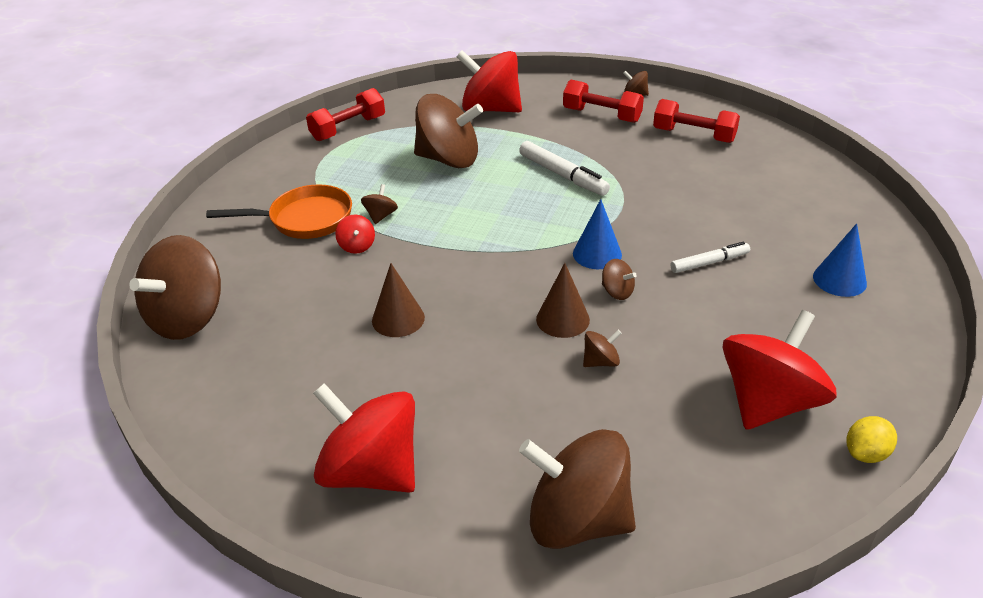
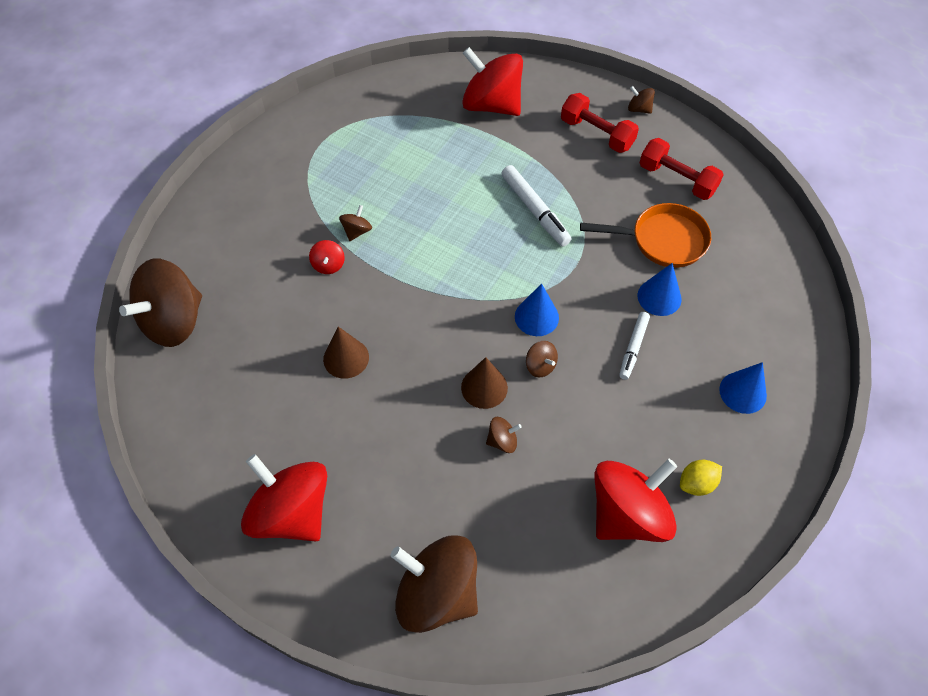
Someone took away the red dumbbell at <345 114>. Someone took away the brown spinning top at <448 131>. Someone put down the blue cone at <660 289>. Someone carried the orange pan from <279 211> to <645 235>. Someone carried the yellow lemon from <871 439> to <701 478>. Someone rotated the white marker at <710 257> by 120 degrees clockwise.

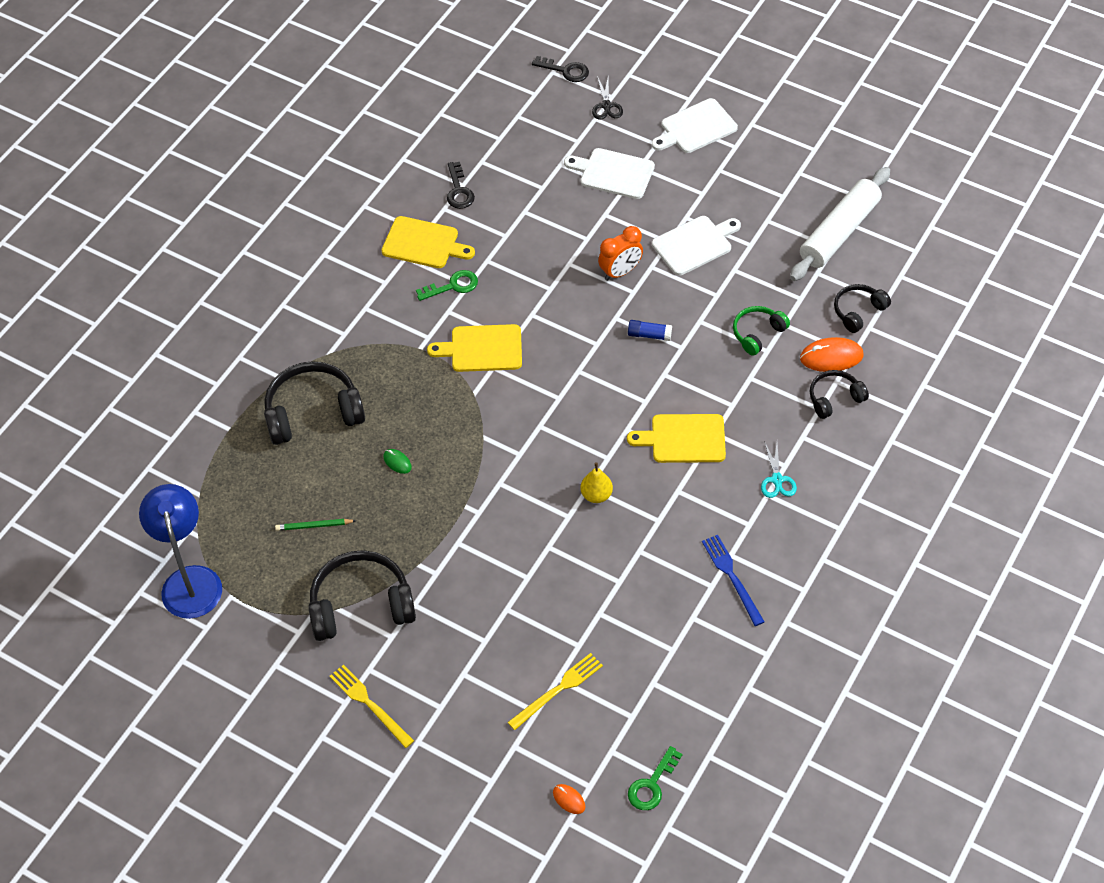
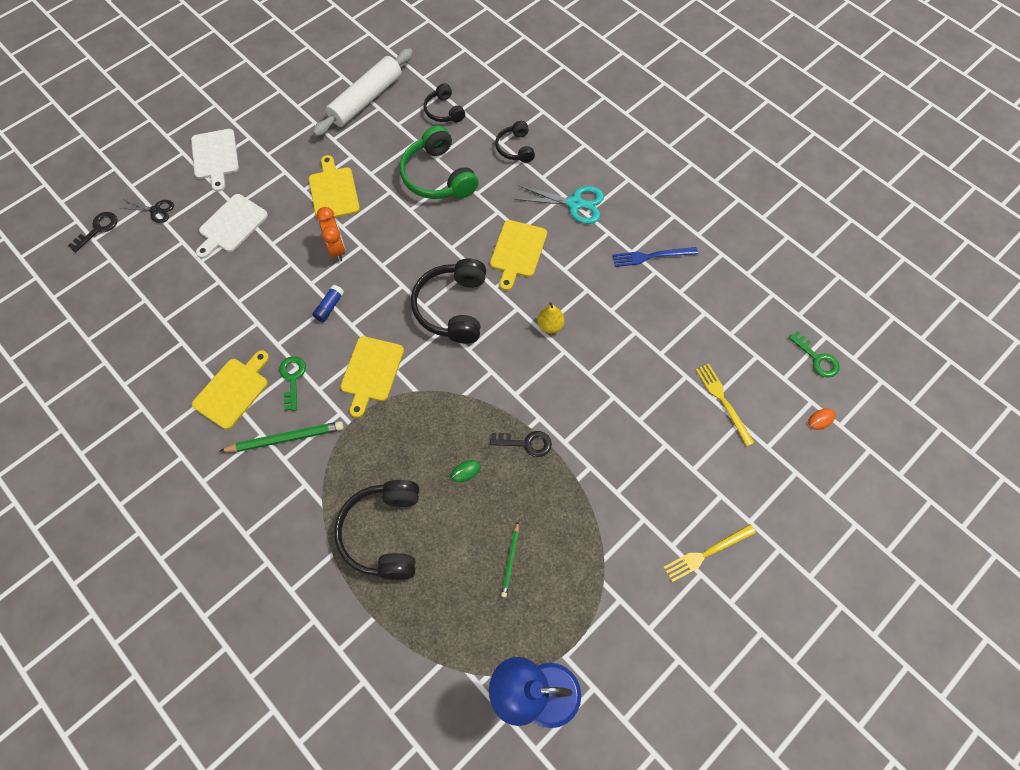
Someone took away the orange mouse at <831 354>. Someone put down the green pencil at <282 436>. Someone carried the black headphones from <362 595> to <448 301>. Someone carried the black key from <461 185> to <521 444>. Someone carried the blue glue stick from <650 330> to <328 303>. Someone repainted the white cutting board at <696 245>, which became the yellow cutting board at <334 186>. Someone rotated the white rolling pin at <840 224> by 75 degrees clockwise. Someone scaled the green headphones at <761 330> by 1.78. Someone scaled the turquoise scissors at <779 469> by 1.64.

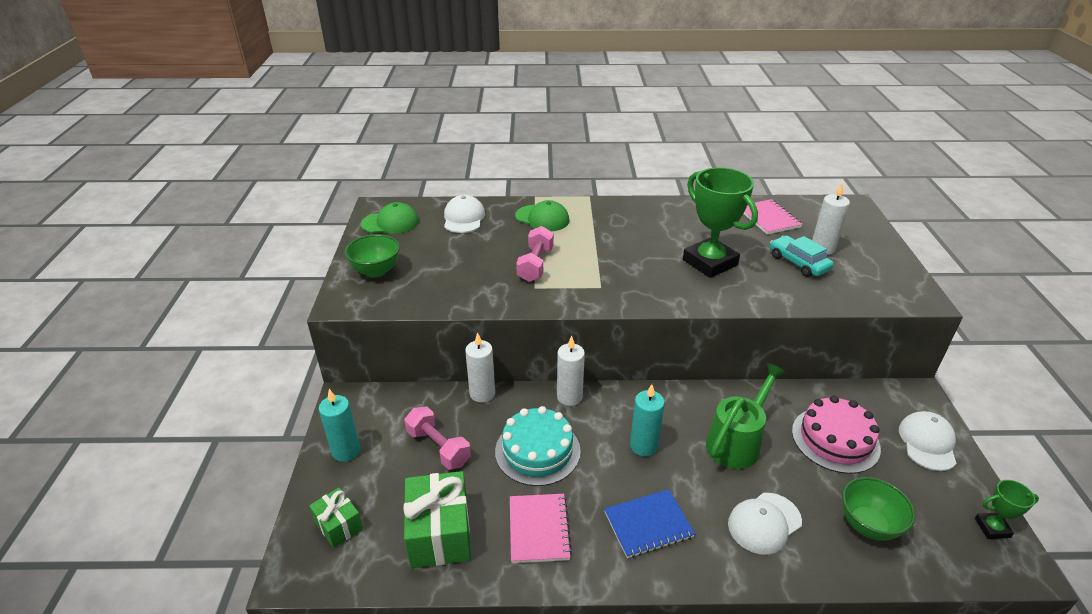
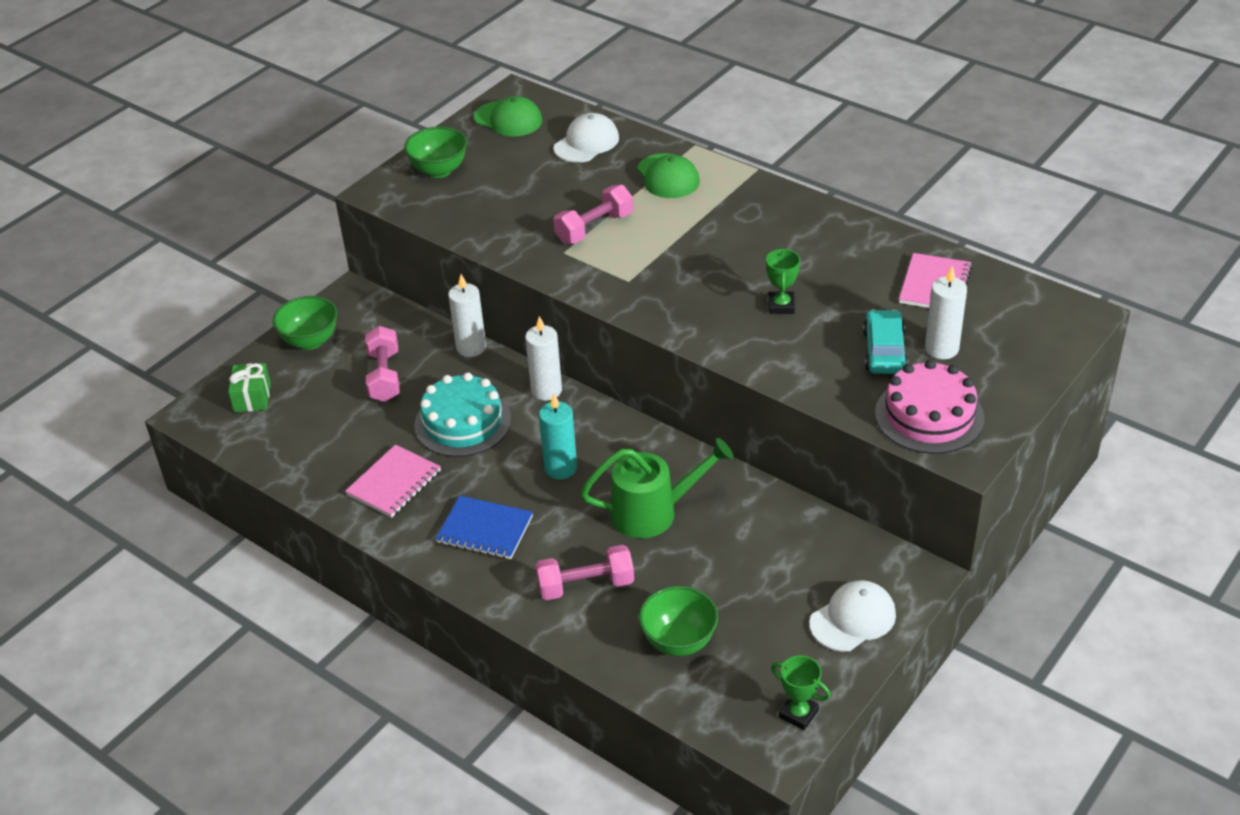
Someone took away the green gift at <437 519>. Someone carried the pink cake from <836 435> to <930 407>. Someone swapped the turquoise candle at <339 425> for the green bowl at <305 323>. Someone swapped the white cap at <765 524> for the pink dumbbell at <584 572>. Someone scaled the green trophy at <720 222> by 0.48.

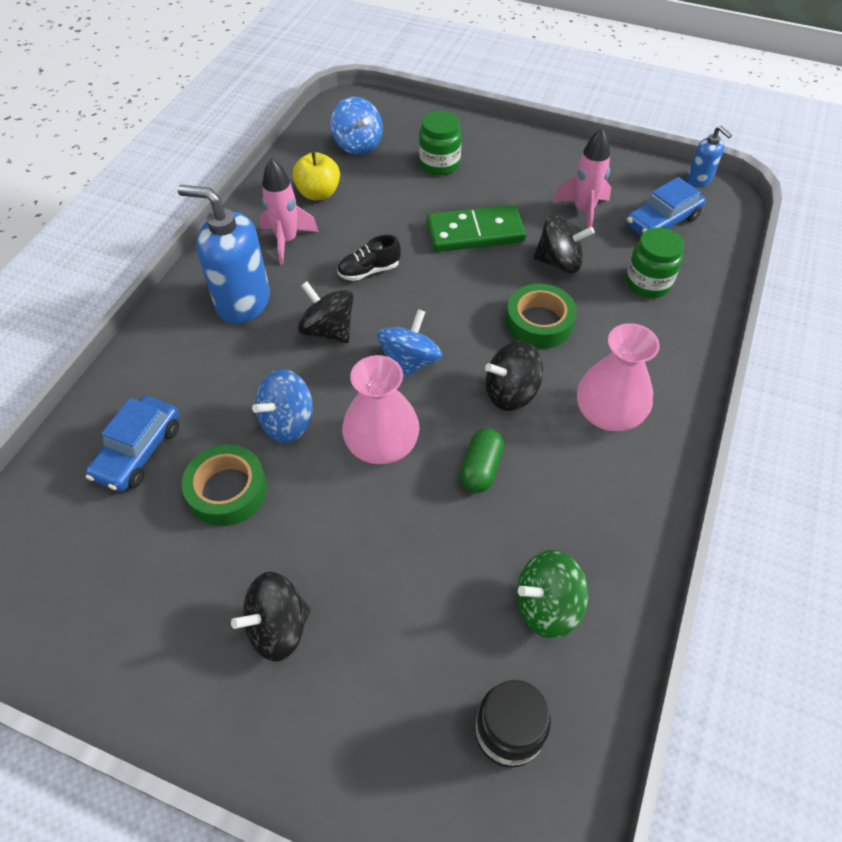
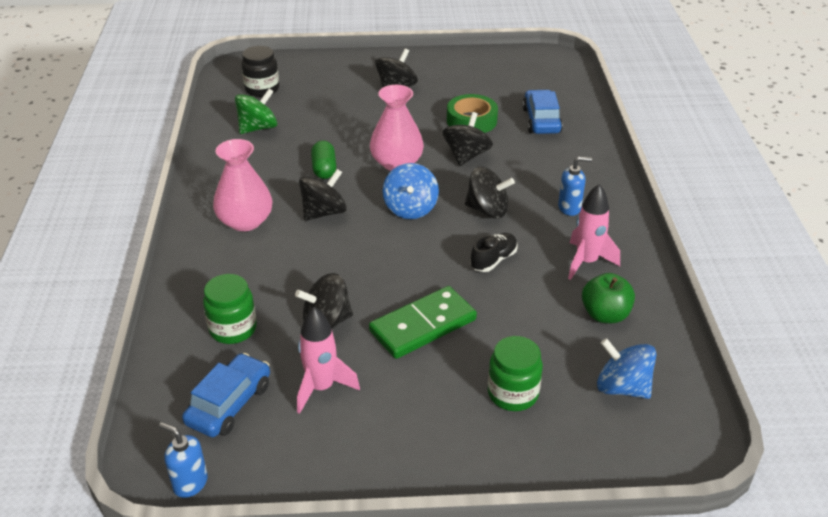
Someone took away the green tape at <541 316>. Someone repainted the blue spinning top at <282 406>, which became the black spinning top at <467 139>. Someone repainted the yellow apple at <316 176>, which became the green apple at <608 298>. Someone scaled the blue soap dispenser at <224 254> by 0.51.

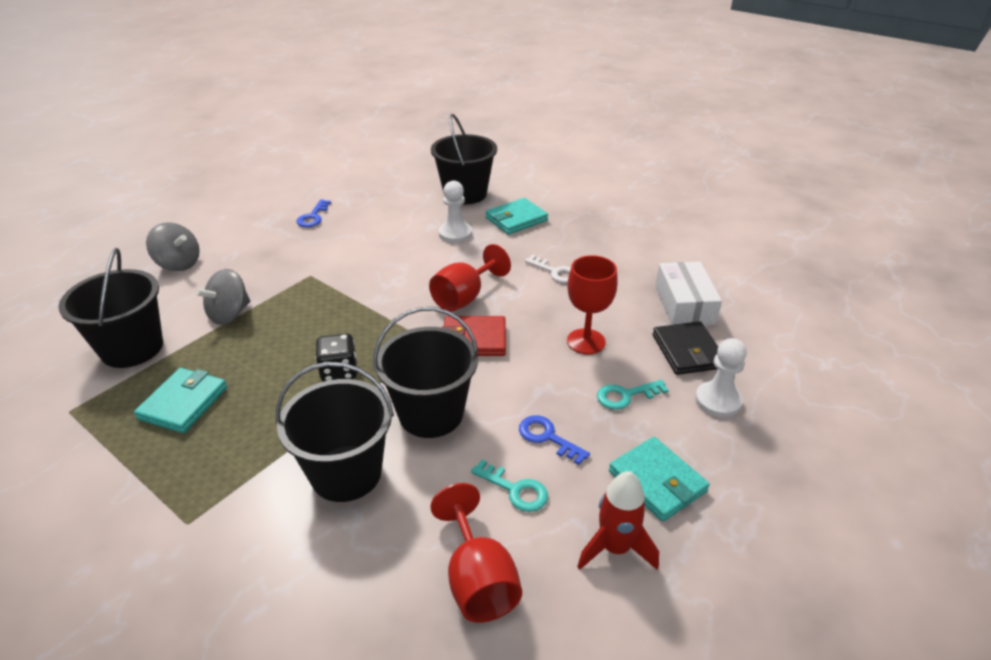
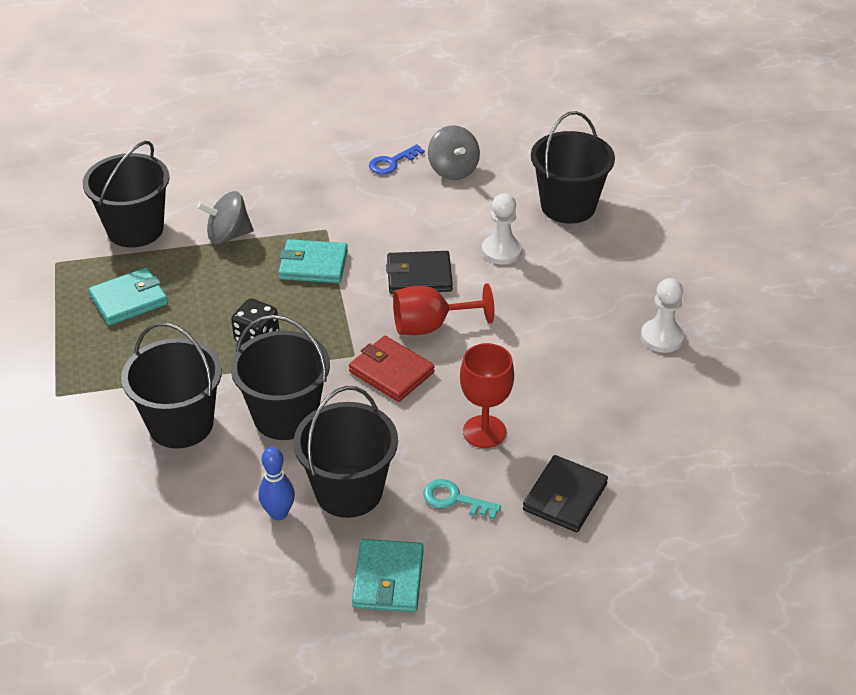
Someone took away the red goblet at <476 553>. Someone took away the white key at <548 269>. Someone took away the red rocket at <618 520>. Someone took away the white box at <688 293>. Someone put down the black wallet at <419 272>. Someone carried the grey spinning top from <173 246> to <454 152>. Someone carried the turquoise wallet from <517 216> to <313 261>. Someone carried the white pawn from <721 378> to <663 315>. Someone swapped the turquoise key at <509 485> for the blue bowling pin at <277 483>. Someone swapped the blue key at <554 440> for the black bucket at <346 452>.

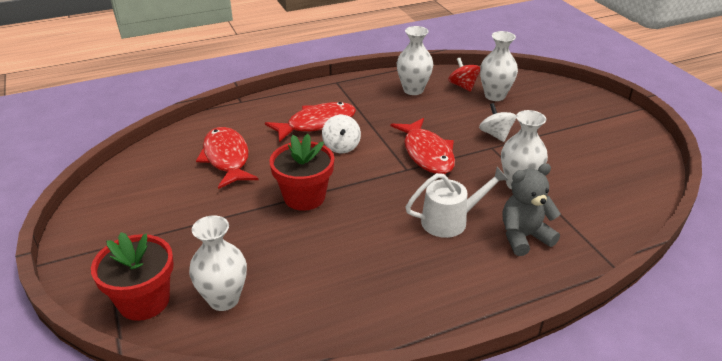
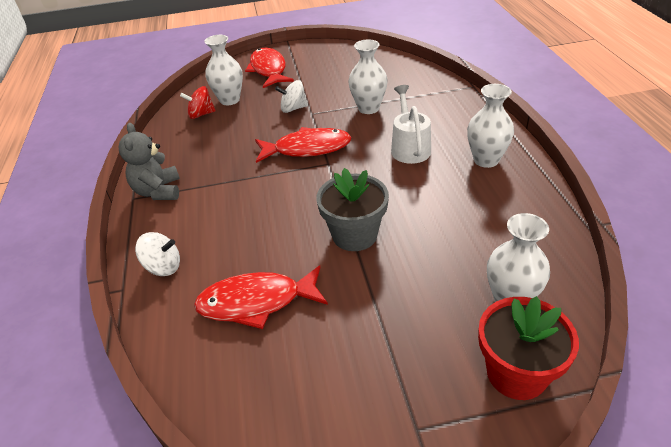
Someone carried the red fish from <310 122> to <269 68>. Someone carried the white spinning top from <341 134> to <157 254>. Someone carried the white vase from <415 60> to <490 126>. Someone carried the grey teddy bear from <532 209> to <149 161>. Someone repainted the red flower pot at <301 172>, which became the grey flower pot at <352 209>.

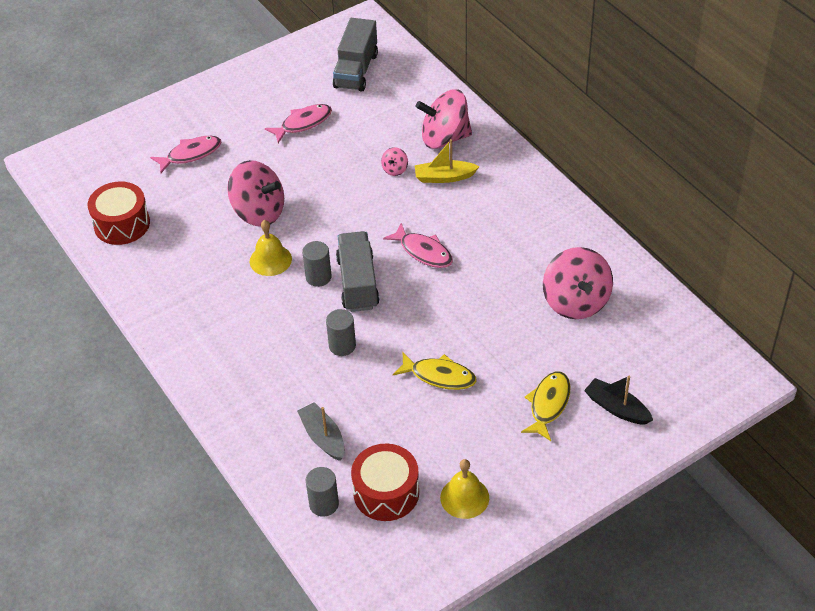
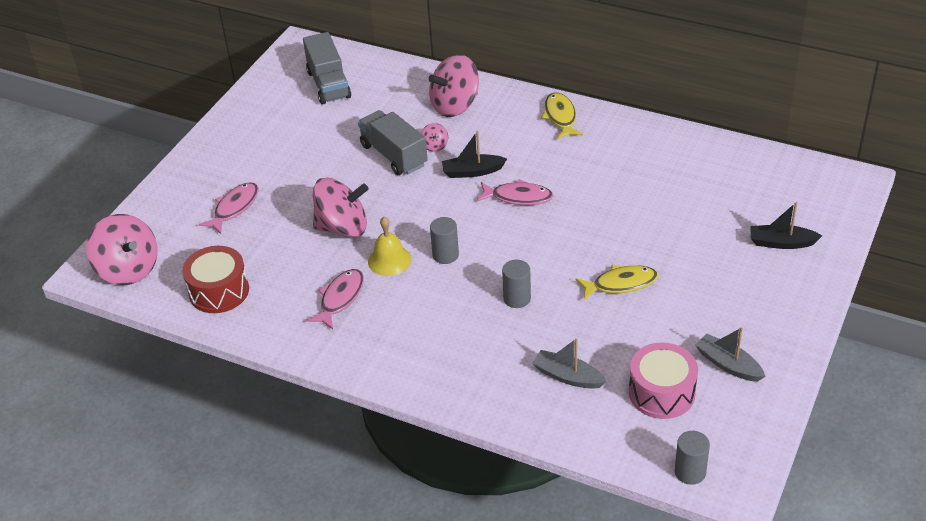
Someone took away the yellow boat at <447 161>. Someone put down the black boat at <474 154>. Someone carried the pink fish from <298 123> to <335 299>. Someone carried the grey cylinder from <322 492> to <692 458>. Someone carried the grey truck from <358 271> to <393 142>. Someone carried the yellow fish from <545 406> to <562 115>. Someone carried the pink spinning top from <578 283> to <122 249>. Someone swapped the yellow bell at <464 489> for the grey boat at <730 354>. Someone repainted the red drum at <385 482>, which became the pink drum at <663 381>.

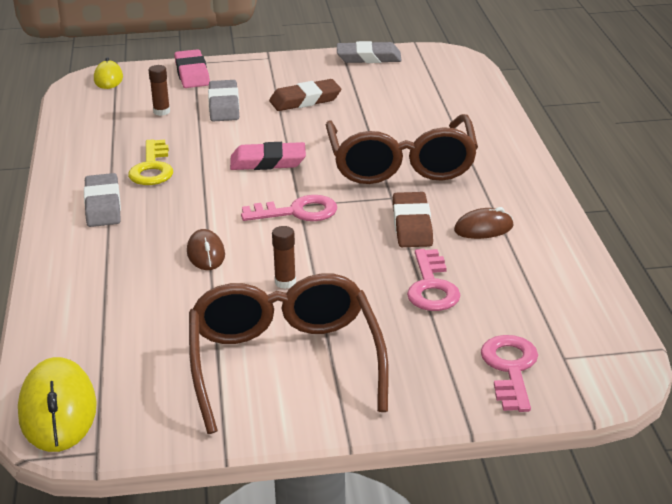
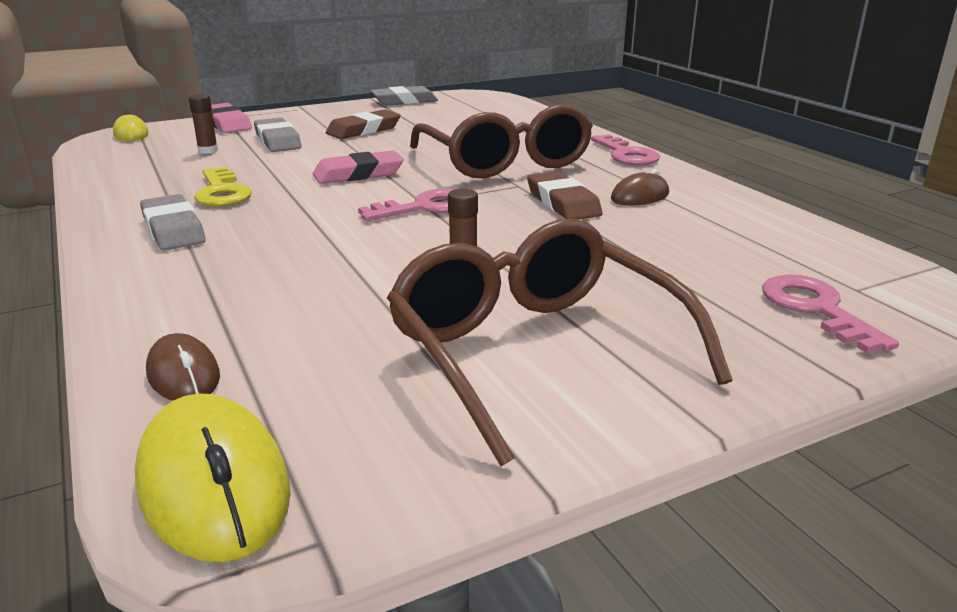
Someone carried the brown mouse from <206 249> to <183 367>. Someone carried the pink key from <433 280> to <625 149>.

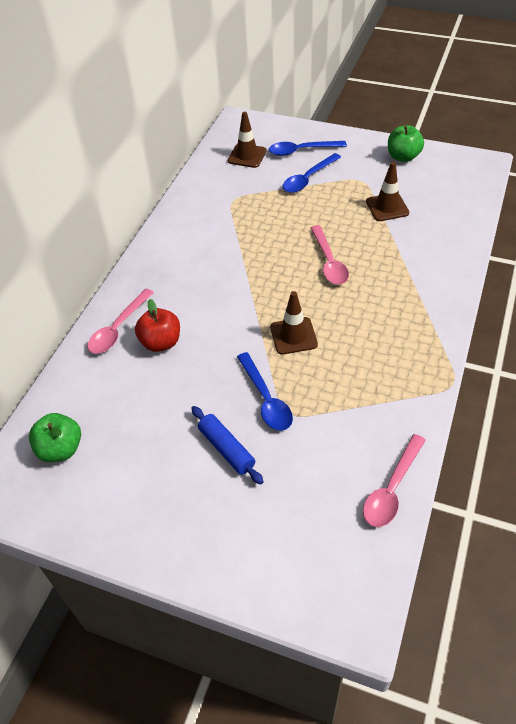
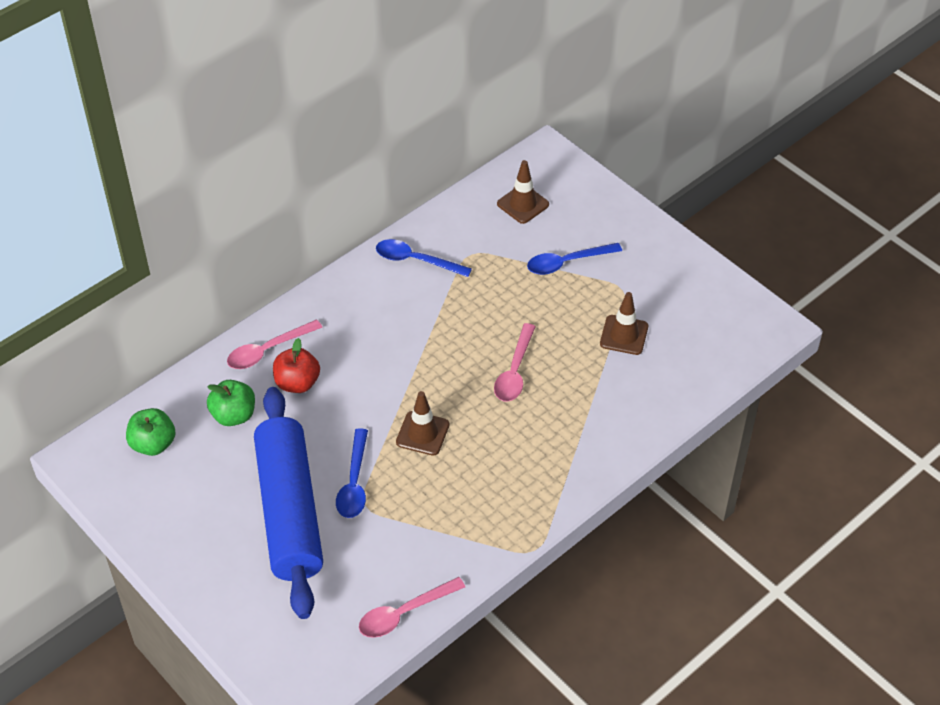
Someone carried the blue spoon from <308 148> to <424 258>. Someone carried the green apple from <406 143> to <231 403>. Someone scaled the blue rolling pin at <227 445> by 2.41.

